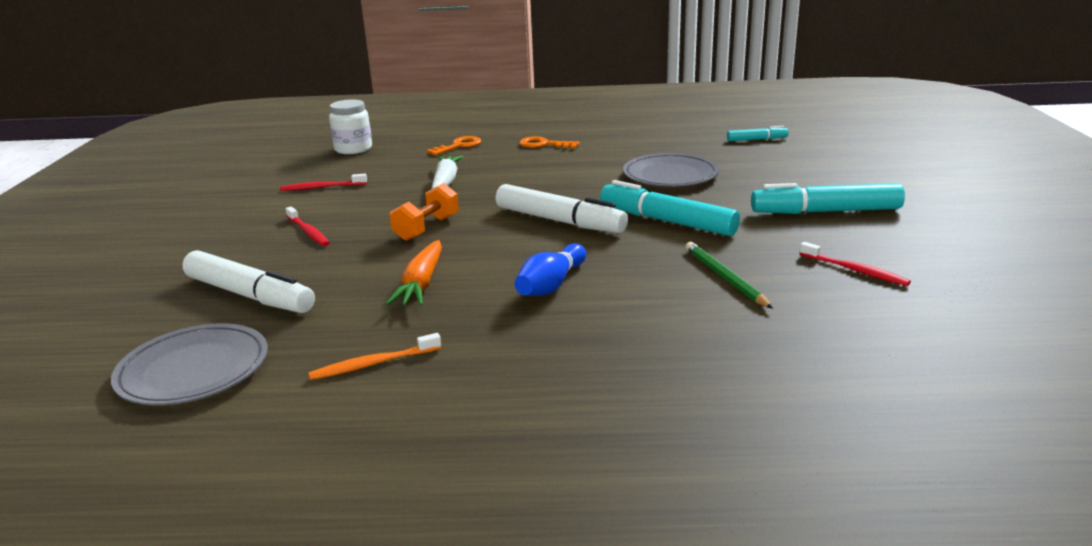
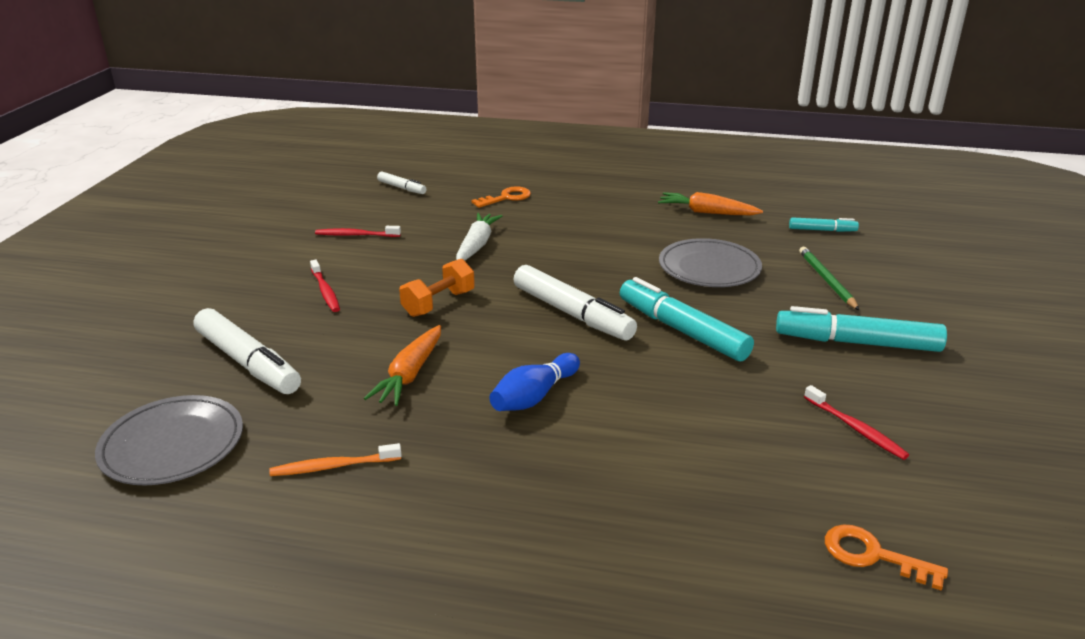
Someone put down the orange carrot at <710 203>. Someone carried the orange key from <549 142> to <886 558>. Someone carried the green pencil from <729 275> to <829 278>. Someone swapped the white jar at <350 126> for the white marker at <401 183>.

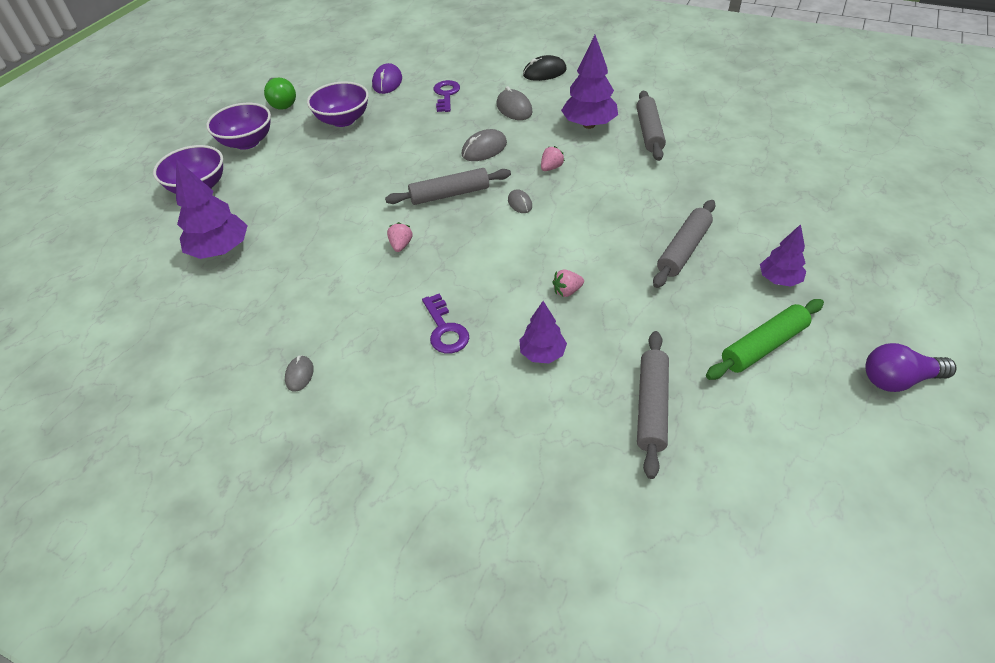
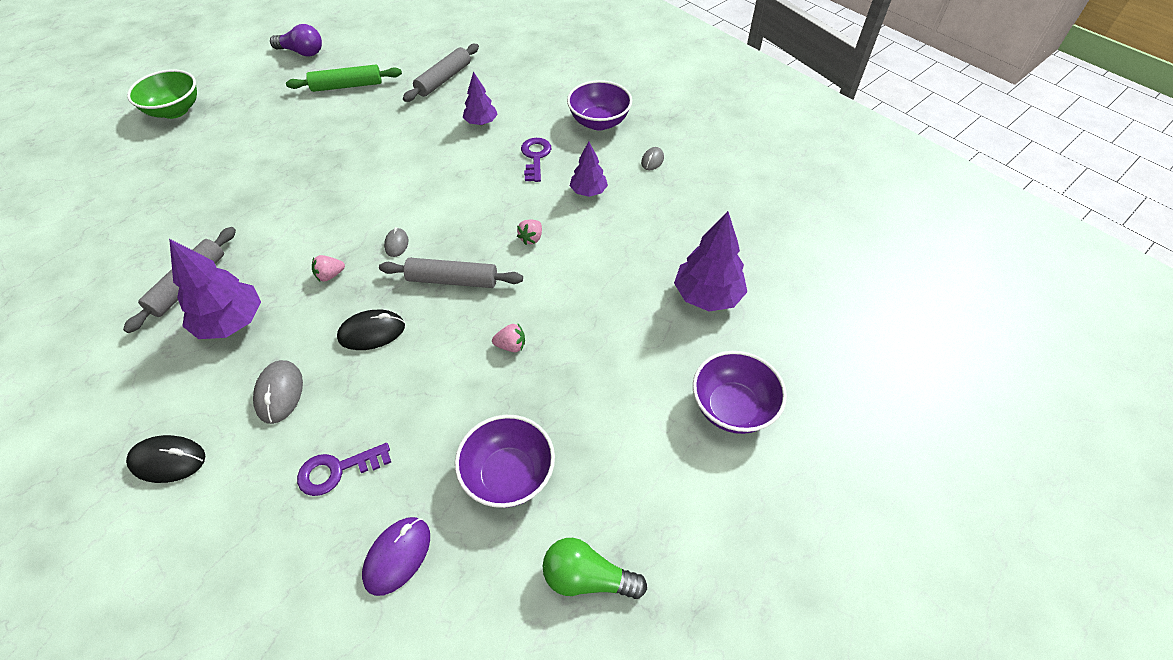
Someone took away the grey rolling pin at <684 244>. Someone put down the green bowl at <162 94>. Someone carried the purple bowl from <238 126> to <599 105>. Someone carried the pink strawberry from <568 283> to <508 338>. Someone carried the purple tree from <783 255> to <589 169>. Someone repainted the grey mouse at <484 145>, which became the black mouse at <371 330>. Someone rotated the green light bulb at <280 94> by 75 degrees counterclockwise. Someone rotated the purple key at <447 96> by 45 degrees clockwise.

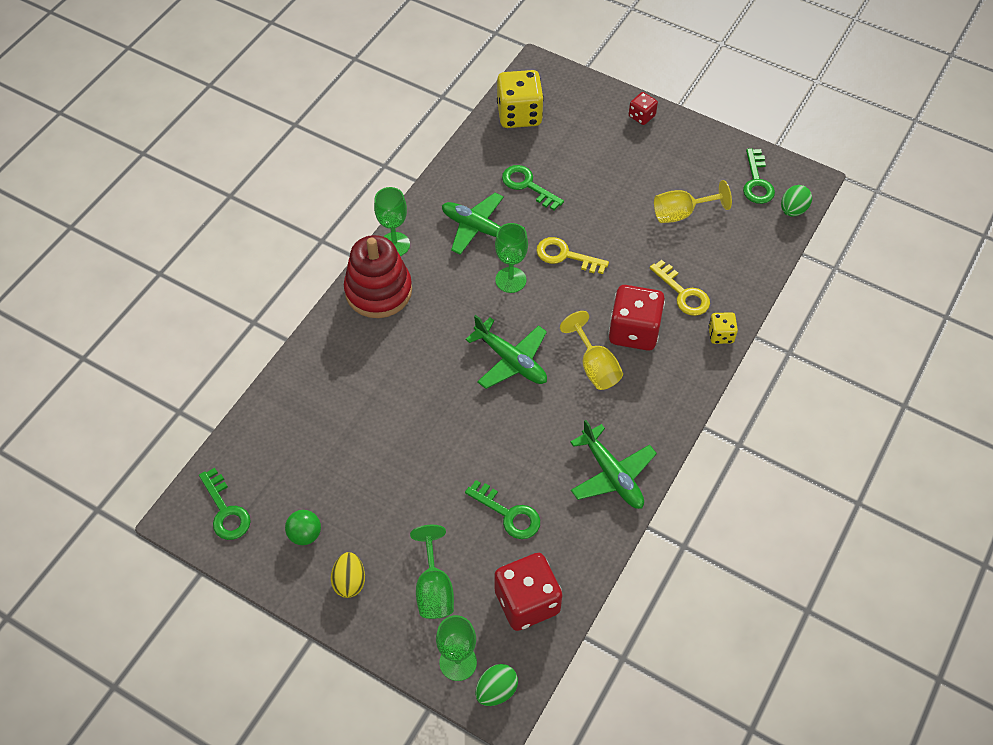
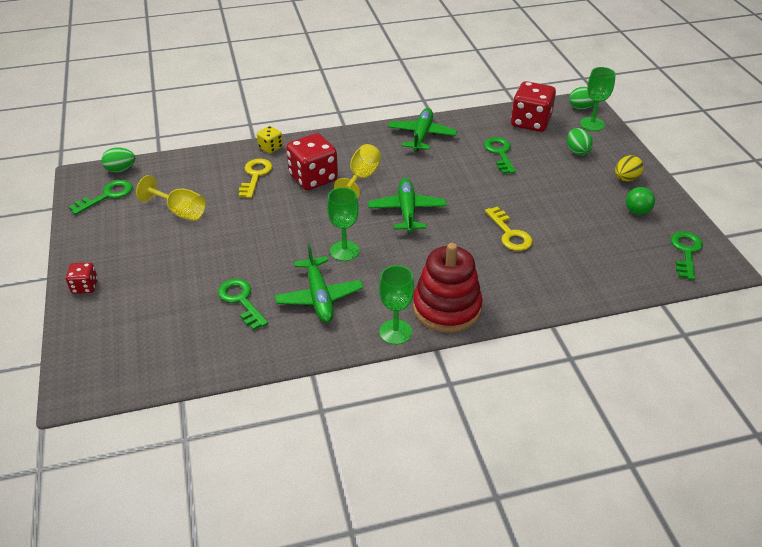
Someone took away the yellow dice at <520 99>. Someone carried the yellow key from <572 255> to <509 228>. Someone swapped the green goblet at <432 572> for the green egg at <580 142>. Someone rotated the green key at <533 187> by 150 degrees clockwise.

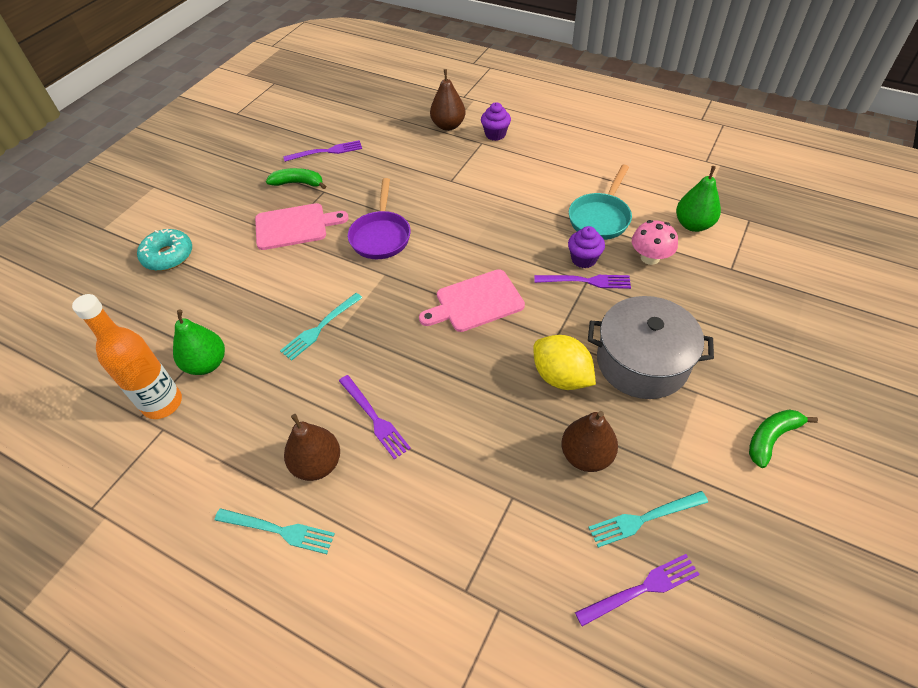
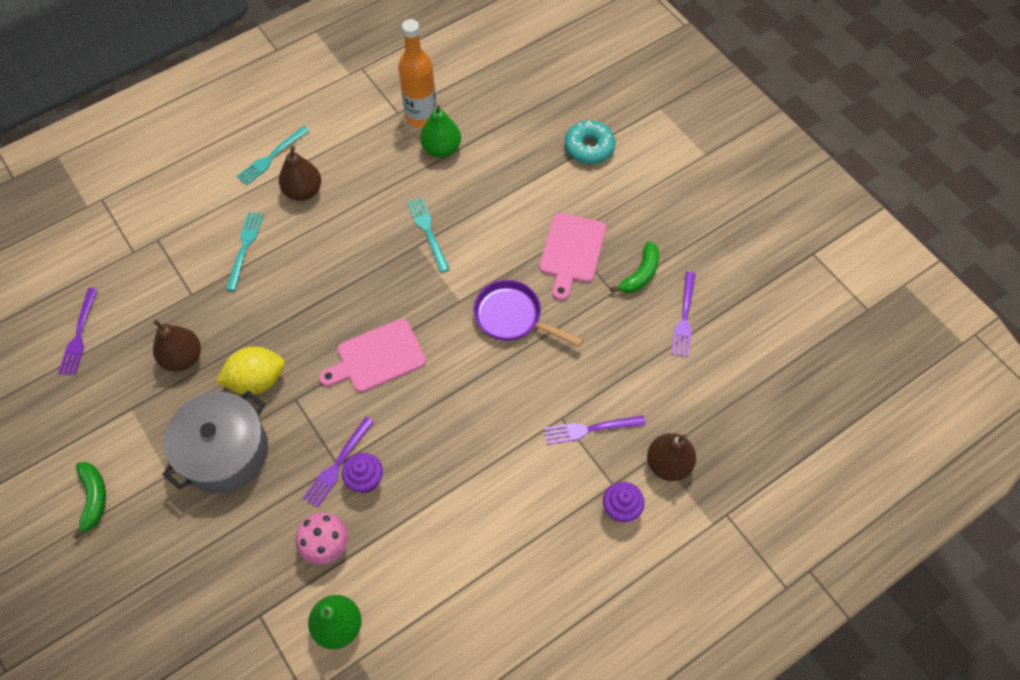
Someone took away the turquoise pan at <600 202>. Someone carried the purple fork from <375 417> to <595 430>. Someone carried the turquoise fork from <648 519> to <245 251>. Someone rotated the pink cutting board at <472 300> by 120 degrees counterclockwise.

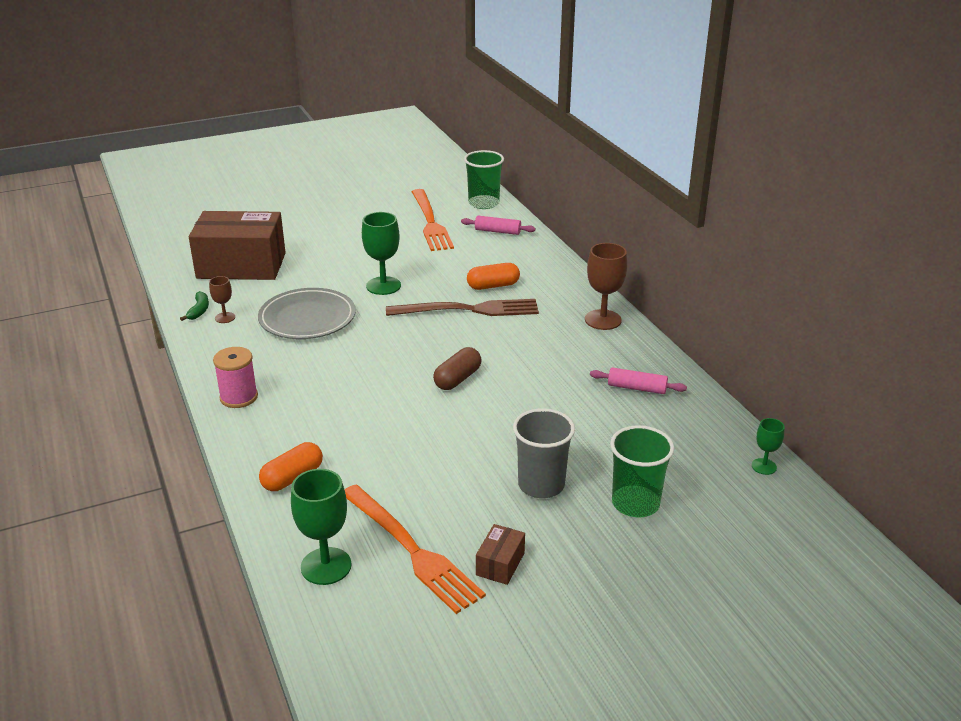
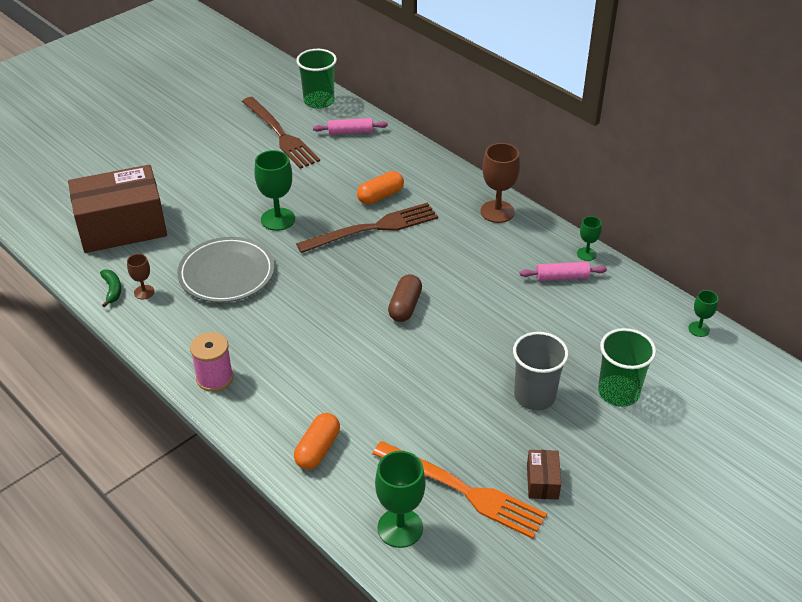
Someone put down the green goblet at <589 238>. Someone repainted the orange fork at <433 220>, which became the brown fork at <281 133>.

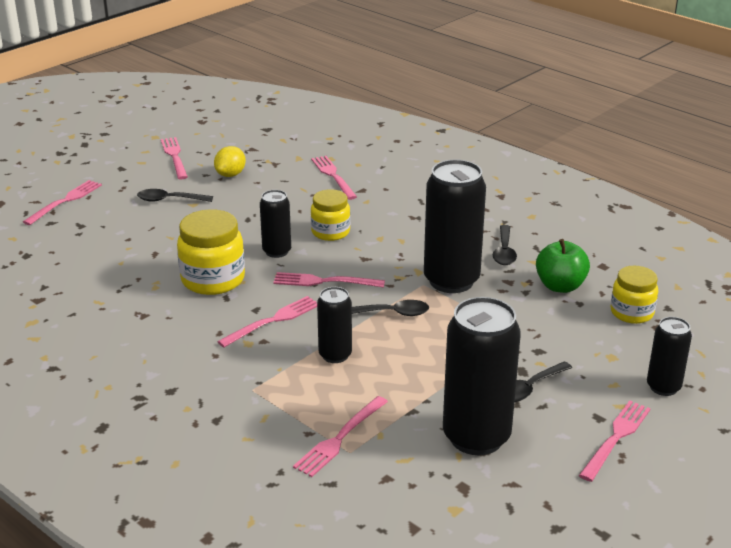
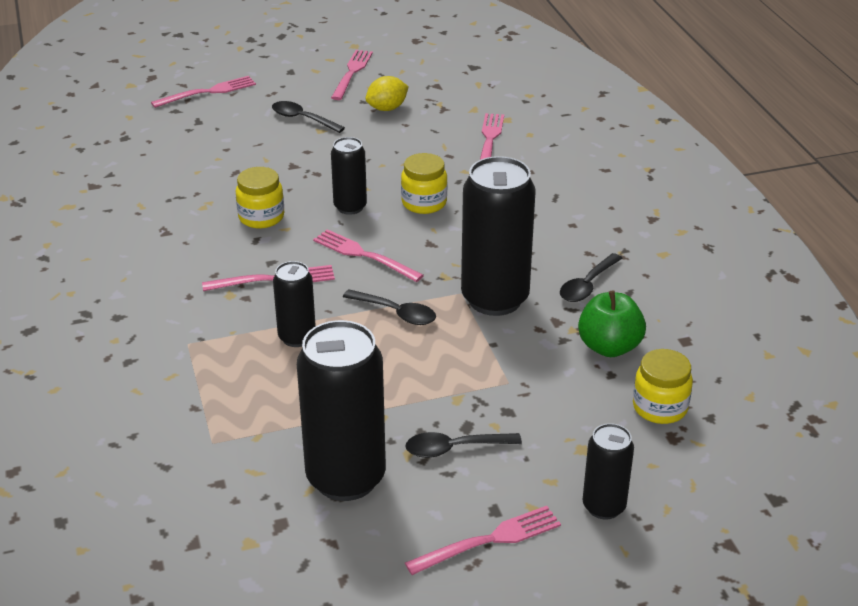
Someone took away the pink fork at <340 436>. Someone scaled the yellow jar at <211 252> by 0.65.

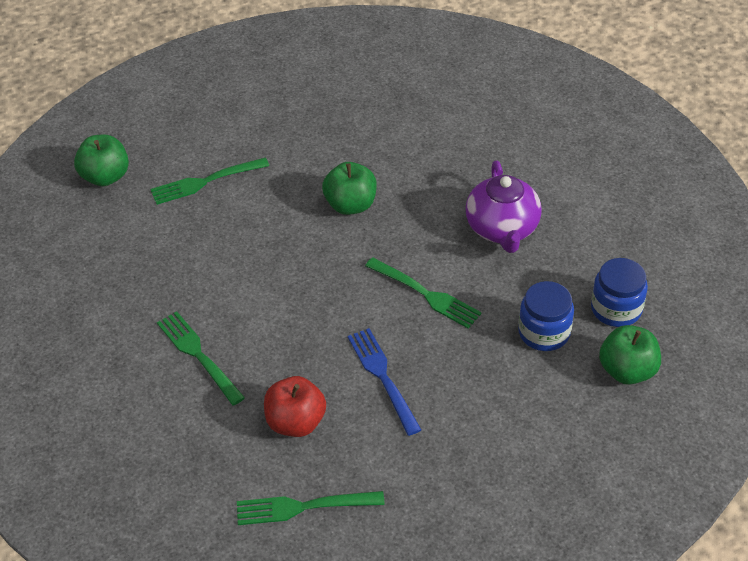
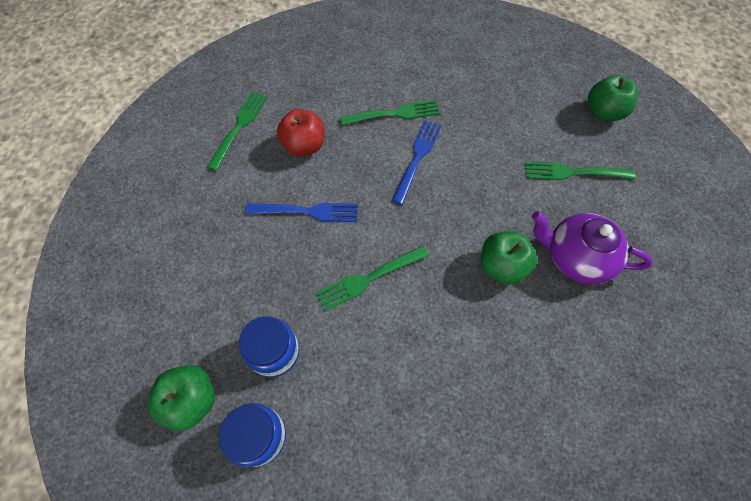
Someone put down the blue fork at <417 162>. Someone carried the purple teapot from <504 207> to <592 247>. Someone rotated the green fork at <209 181> by 90 degrees counterclockwise.

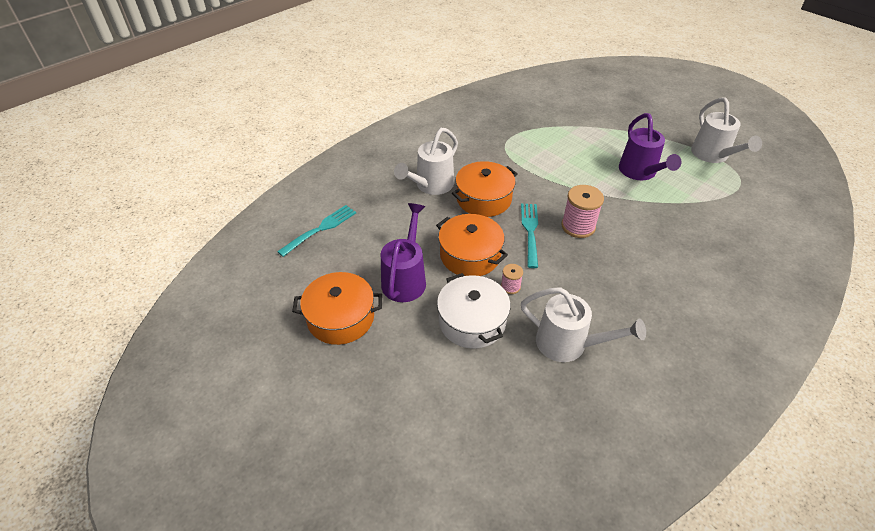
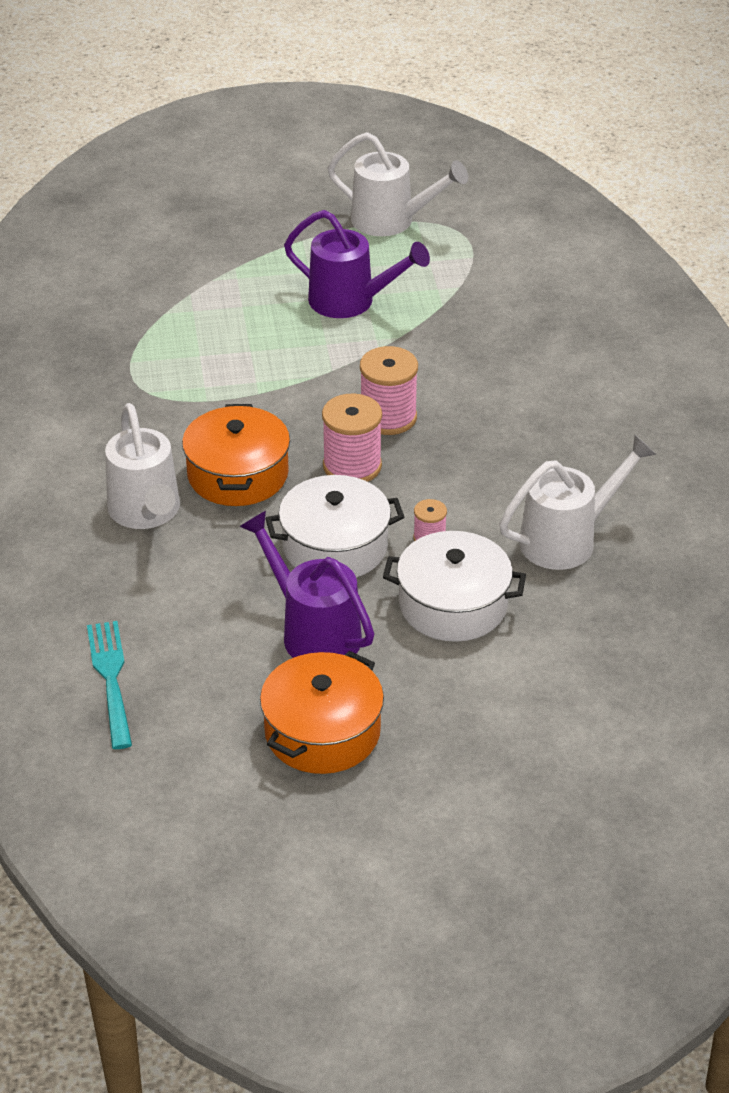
Someone swapped the turquoise fork at <529 235> for the pink spool at <352 437>. Someone repainted the orange pot at <472 245>, which became the white pot at <334 526>.

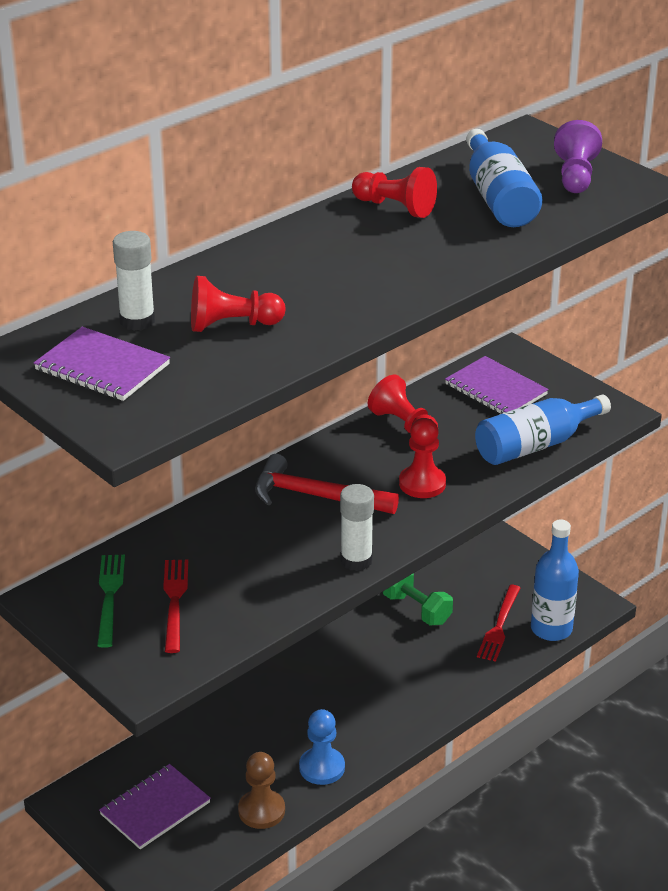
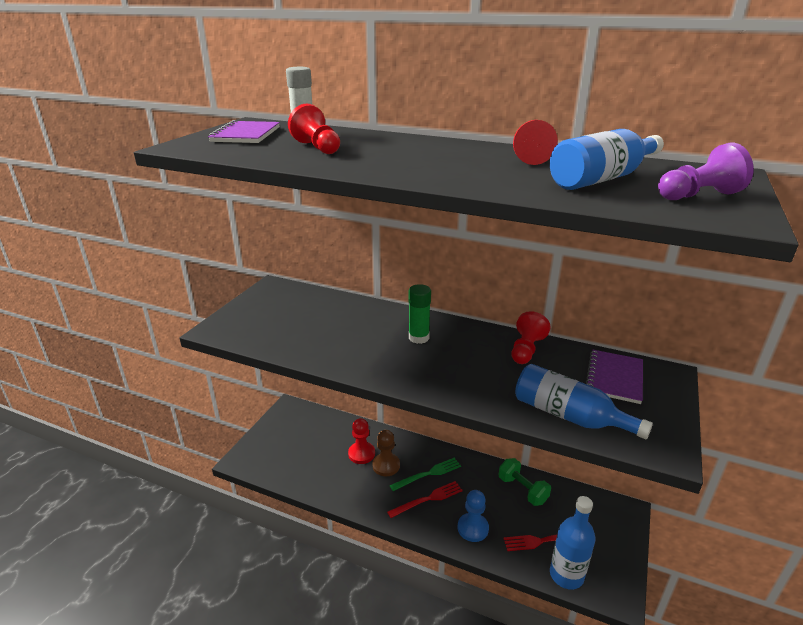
Someone took away the purple notebook at <155 806>. Someone took away the white glue stick at <357 527>. Someone carried the green fork from <111 601> to <425 474>. Someone carried the red fork from <175 606> to <425 499>. Someone carried the brown pawn from <261 790> to <386 453>. Someone carried the blue pawn from <322 747> to <473 516>. Someone carried the red pawn from <422 458> to <361 441>. Someone swapped the red hammer at <327 484> for the green glue stick at <419 314>. Someone rotated the green dumbbell at <418 599> by 60 degrees counterclockwise.

